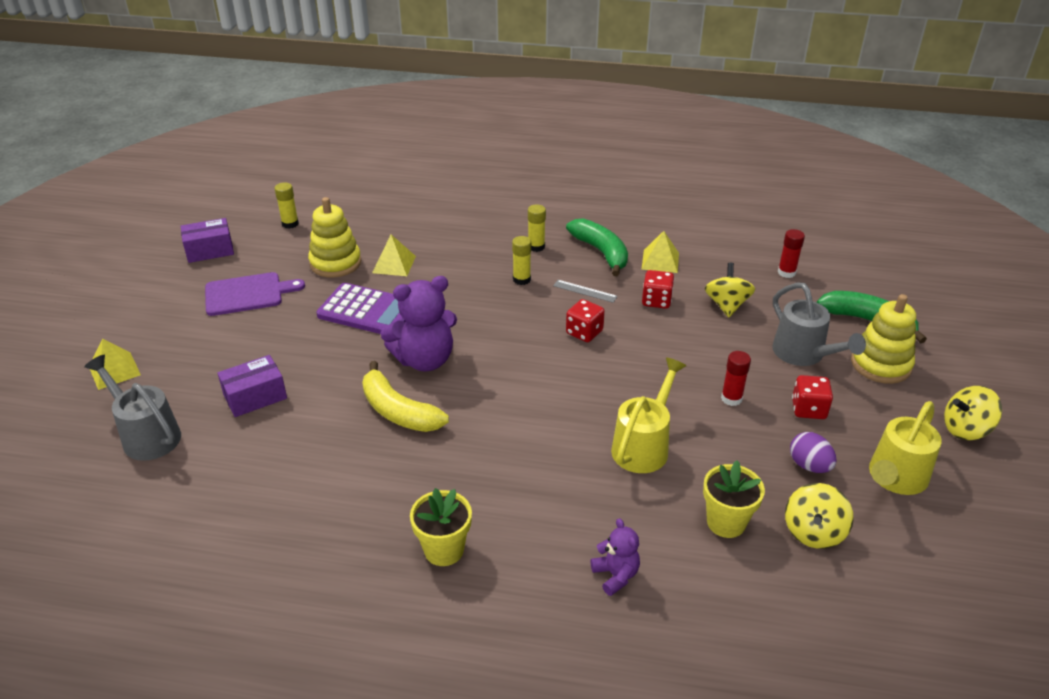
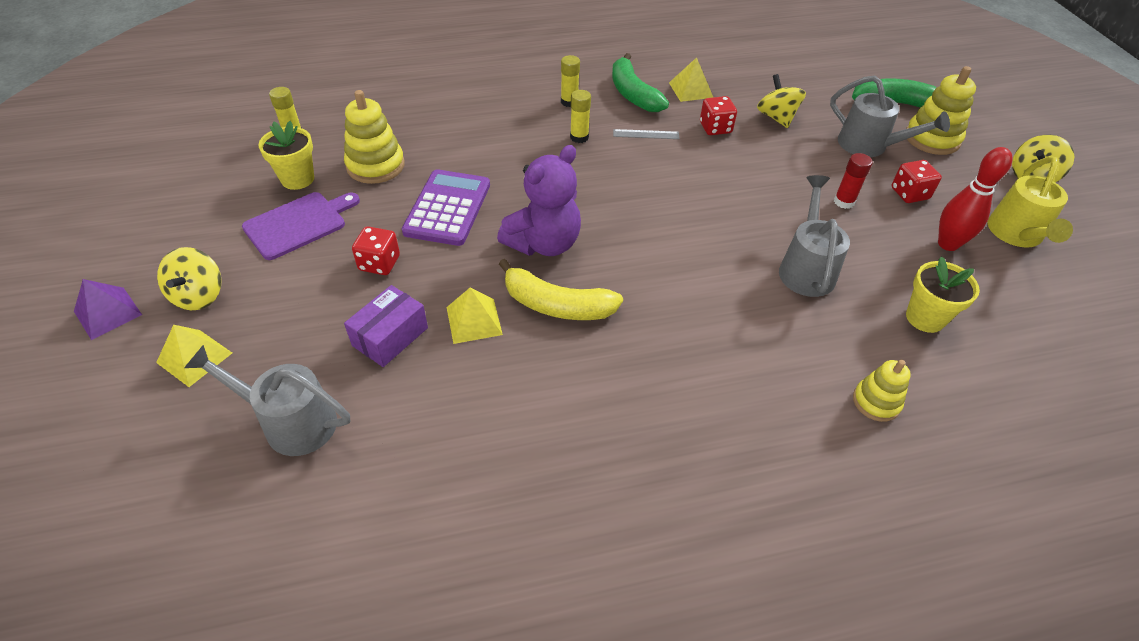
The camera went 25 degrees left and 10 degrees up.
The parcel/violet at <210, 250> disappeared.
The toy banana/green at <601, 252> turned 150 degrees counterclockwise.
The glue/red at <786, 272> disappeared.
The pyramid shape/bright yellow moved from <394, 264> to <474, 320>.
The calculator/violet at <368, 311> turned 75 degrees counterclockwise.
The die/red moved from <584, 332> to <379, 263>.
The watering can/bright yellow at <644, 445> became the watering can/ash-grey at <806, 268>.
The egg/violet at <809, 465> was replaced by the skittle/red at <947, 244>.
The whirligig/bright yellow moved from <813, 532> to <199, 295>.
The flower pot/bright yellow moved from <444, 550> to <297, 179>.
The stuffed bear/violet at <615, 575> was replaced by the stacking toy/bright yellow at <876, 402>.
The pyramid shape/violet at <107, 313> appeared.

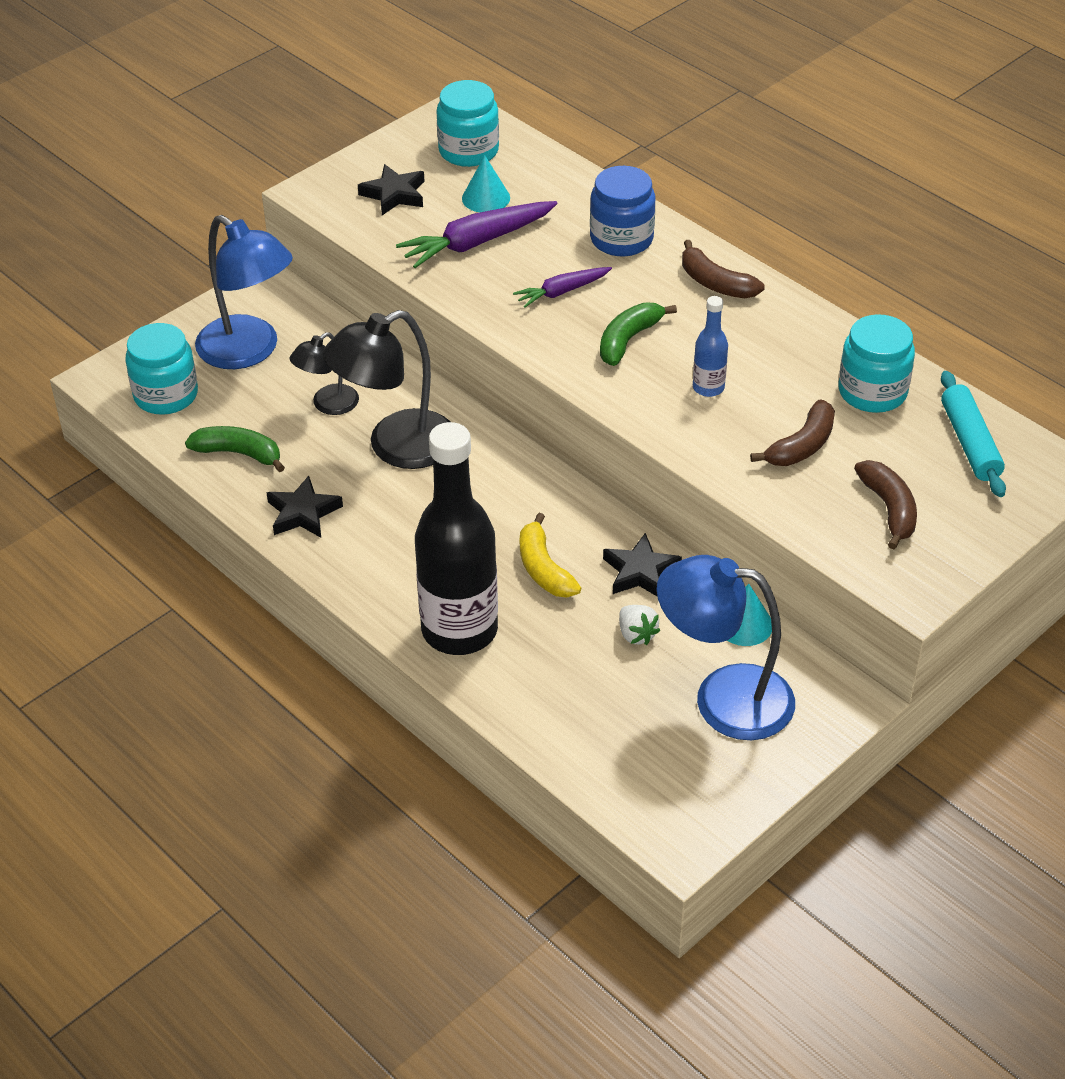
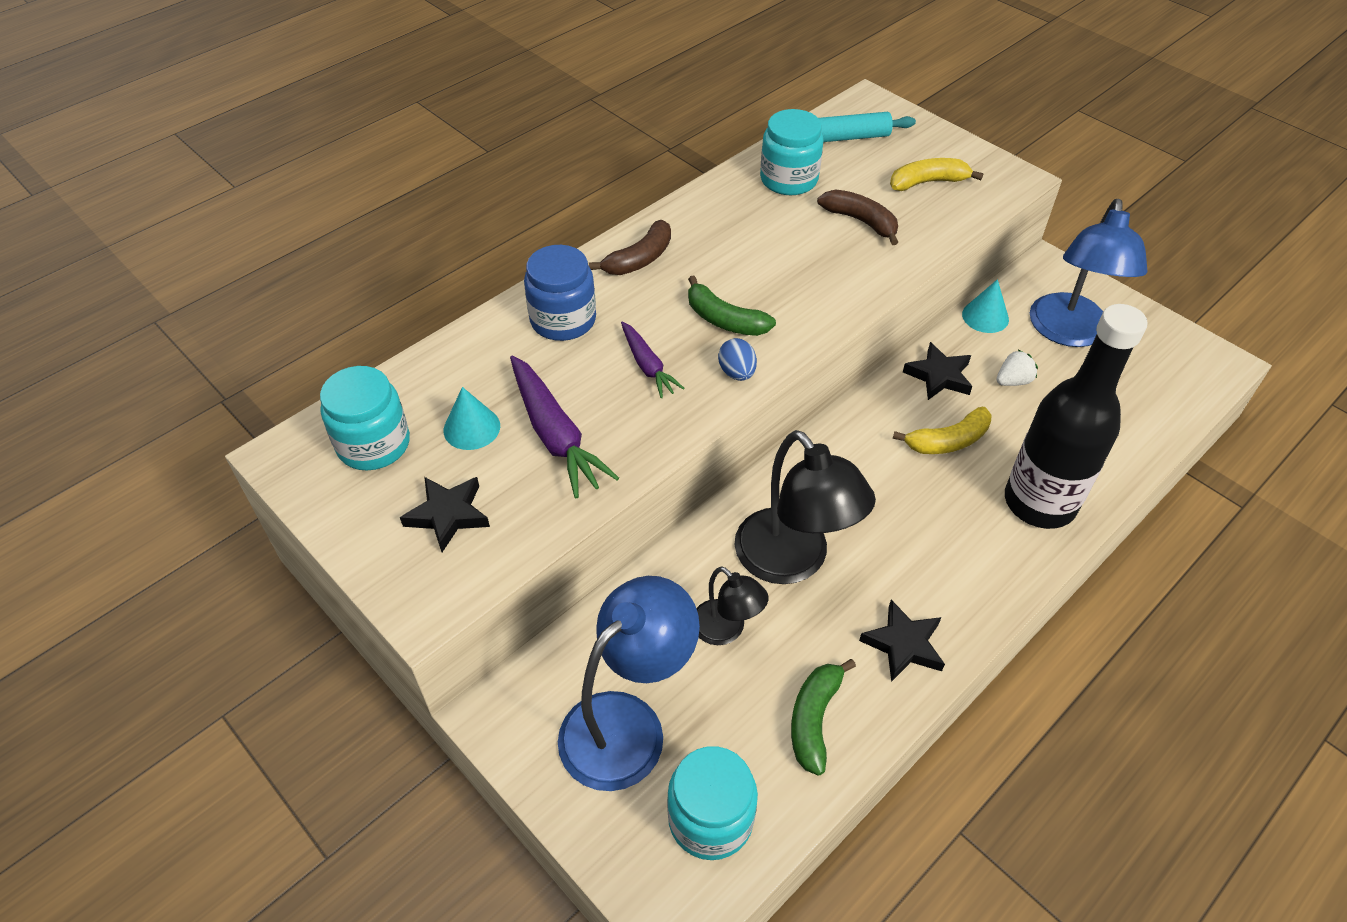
The camera went 90 degrees left and 5 degrees up.
The bottle/royal blue at <708, 388> disappeared.
The toy banana/brown at <889, 509> became the toy banana/bright yellow at <927, 182>.
The egg/royal blue at <737, 373> appeared.

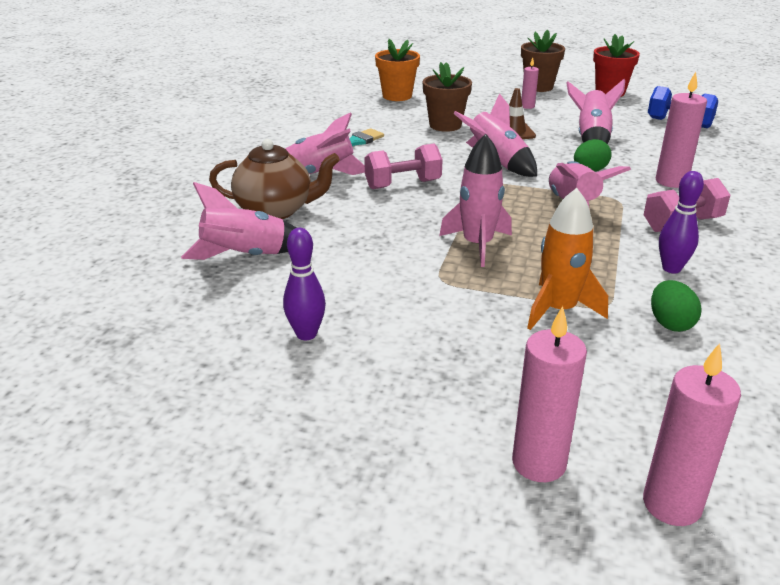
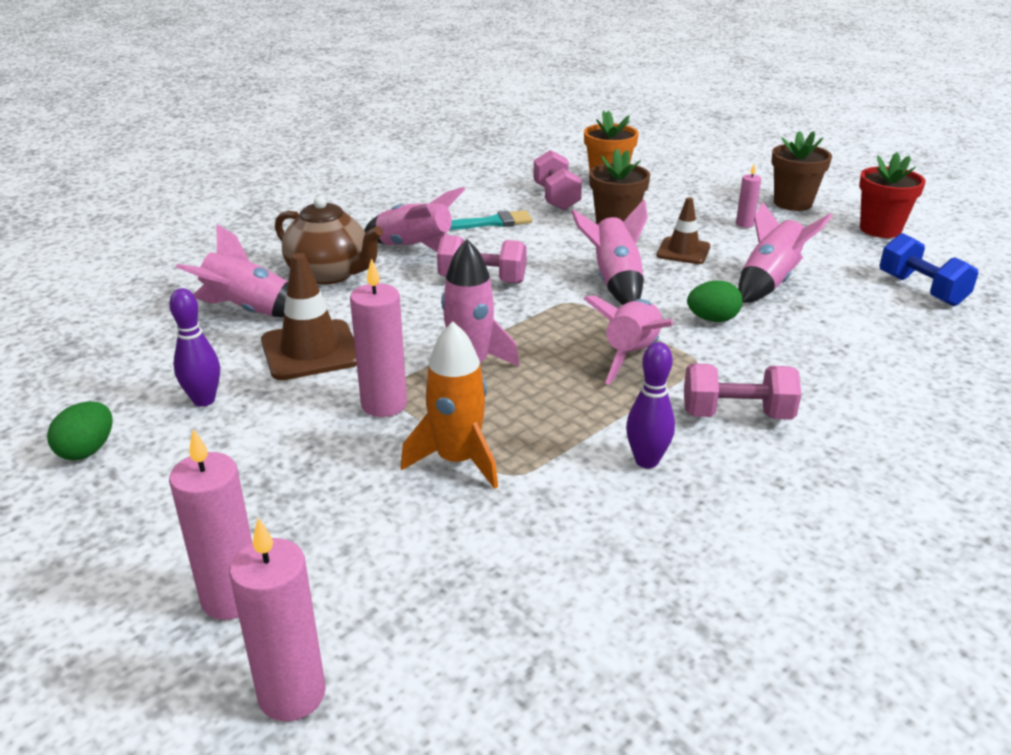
The camera went 30 degrees right and 0 degrees up.
The candle/rose-pink moved from <671, 181> to <384, 404>.
The egg/green moved from <670, 323> to <87, 450>.
The dumbbell/rose-pink at <556, 198> appeared.
The road cone/brown at <311, 350> appeared.

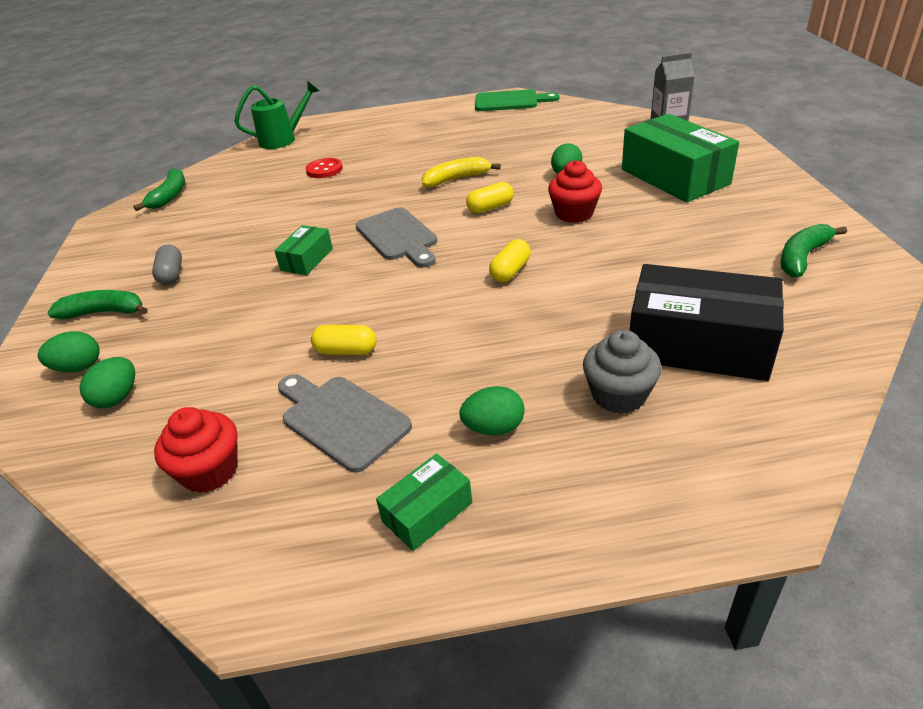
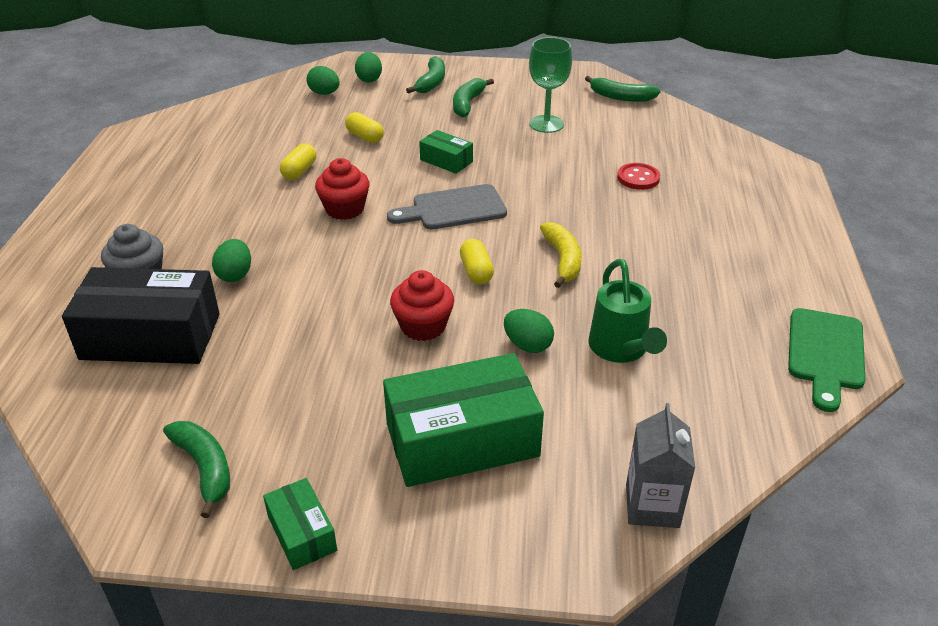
The camera went 100 degrees right and 0 degrees up.
The watering can/green moved from <283, 139> to <620, 349>.
The pill/bright yellow moved from <510, 271> to <365, 137>.
The pill/ash-grey at <171, 274> was replaced by the toy banana/green at <467, 104>.
The parcel/ebony at <698, 344> turned 60 degrees clockwise.
The bread board/ash-grey at <341, 419> disappeared.
The egg/green moved from <494, 428> to <235, 275>.
The fairy cake/red moved from <210, 471> to <344, 209>.
The parcel/green moved from <427, 512> to <302, 533>.
The wine glass/green at <546, 124> appeared.

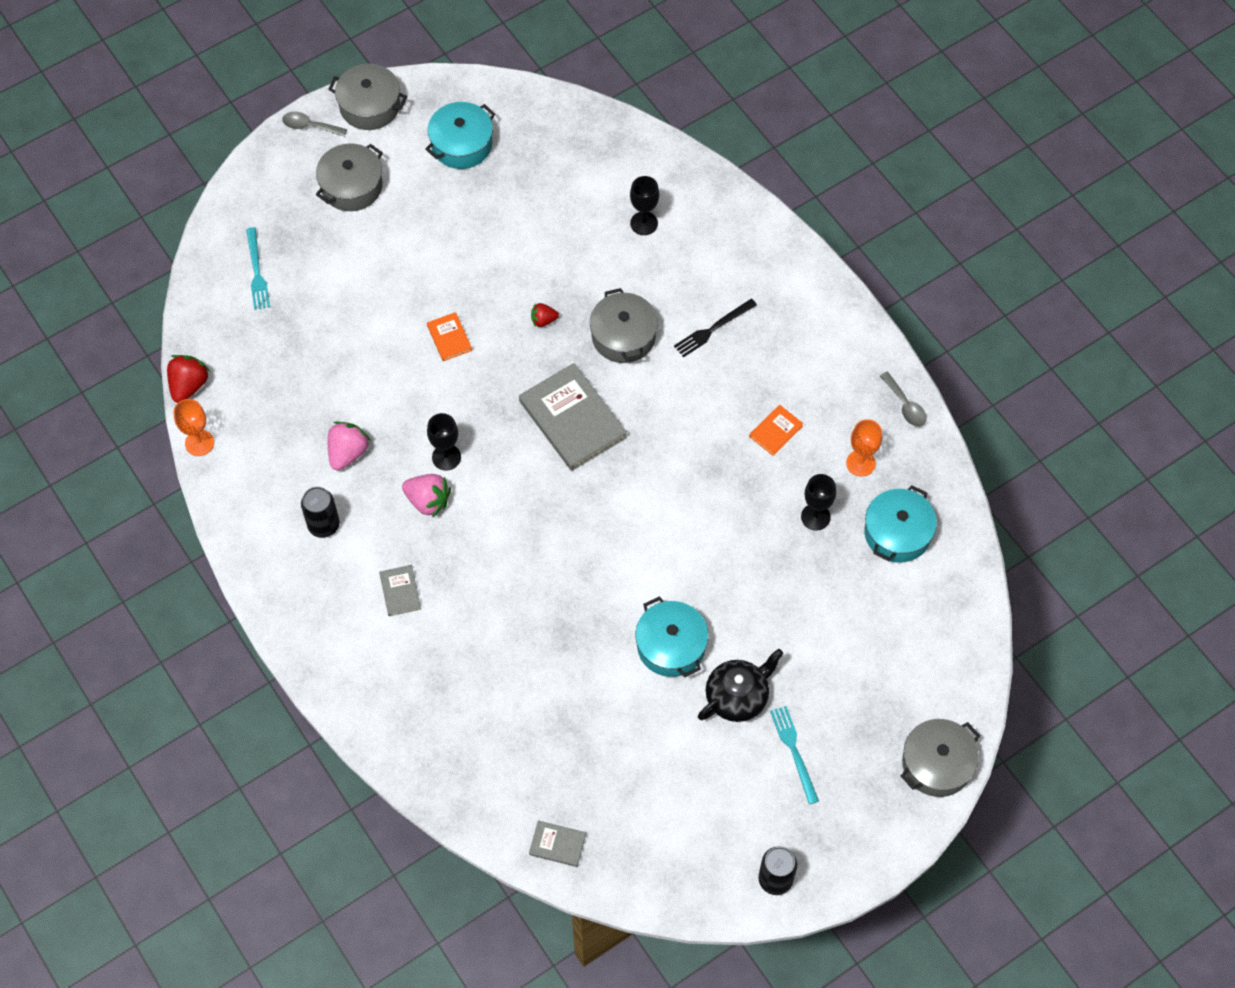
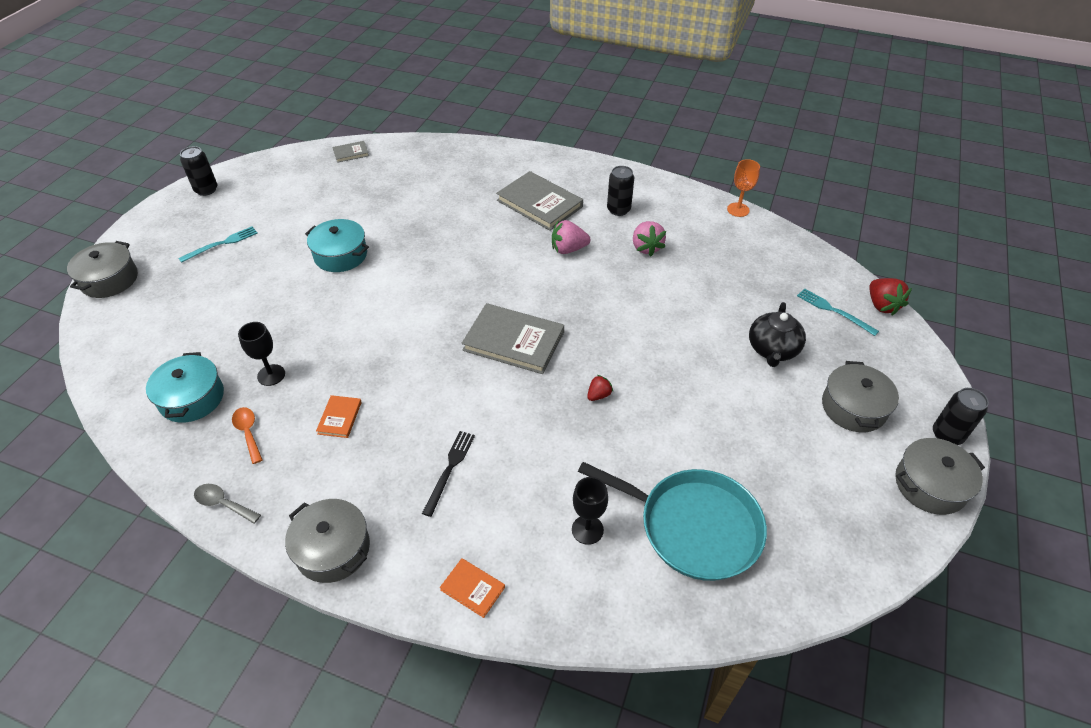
The camera went 145 degrees right and 15 degrees down.
The cooking pot/aqua at <461, 144> disappeared.
The tablespoon/ash-grey at <309, 126> was replaced by the can/ebony at <947, 435>.
The cooking pot/ash-grey moved from <623, 336> to <333, 549>.
The hardback/orange moved from <449, 338> to <472, 588>.
The strawberry/red moved from <189, 385> to <882, 305>.
The wine glass/ebony at <446, 457> disappeared.
The wine glass/orange at <860, 463> was replaced by the tablespoon/orange at <248, 432>.
The hardback/ash-grey at <400, 591> changed to 2.08 times the size.
The china teapot/ebony moved from <738, 697> to <772, 350>.
The dinner fork/aqua at <794, 751> turned 75 degrees counterclockwise.
The frying pan/aqua at <693, 526> appeared.

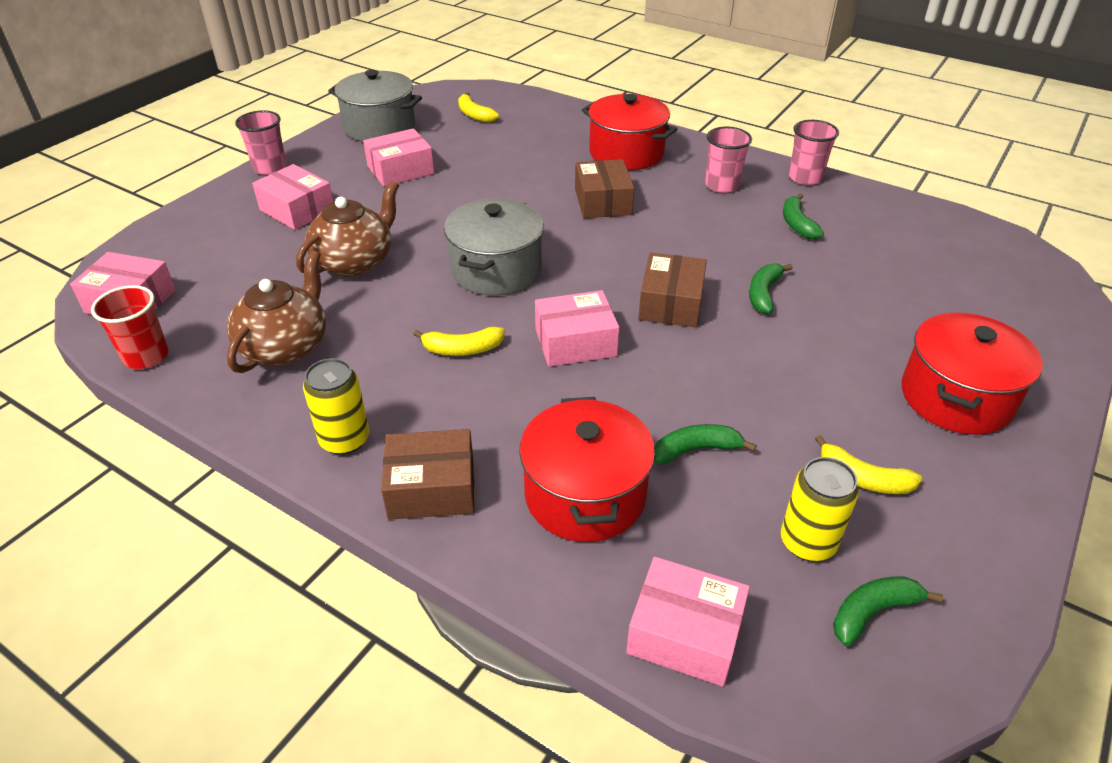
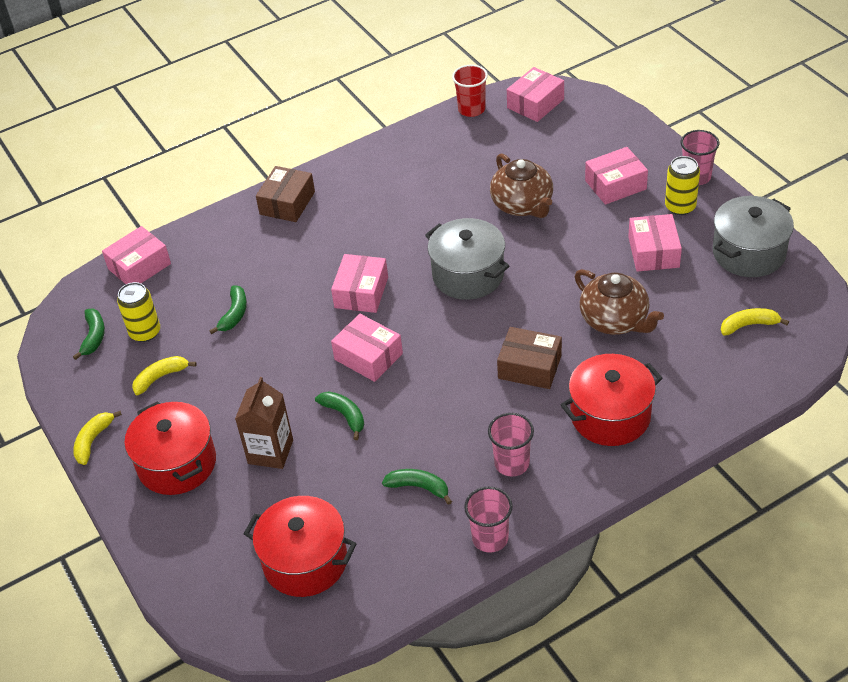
The camera went 120 degrees right and 5 degrees up.
The china teapot/brown moved from <286, 347> to <615, 320>.
The parcel/brown at <671, 303> became the parcel/rose-pink at <368, 356>.
The toy banana/bright yellow moved from <462, 349> to <93, 441>.
The can/bright yellow moved from <344, 440> to <680, 207>.
The cooking pot/red moved from <585, 495> to <305, 561>.
The juice carton/brown at <270, 452> appeared.

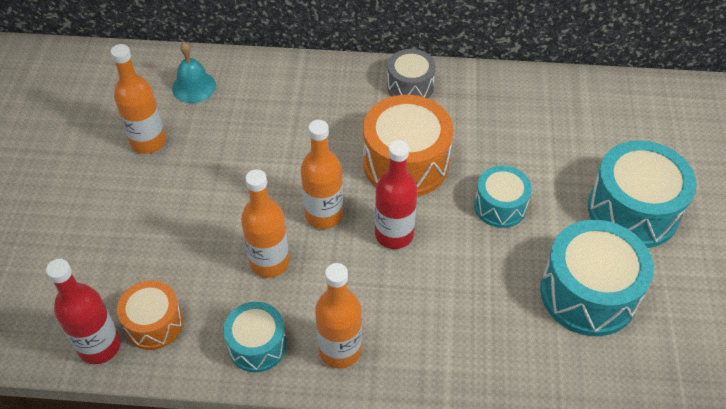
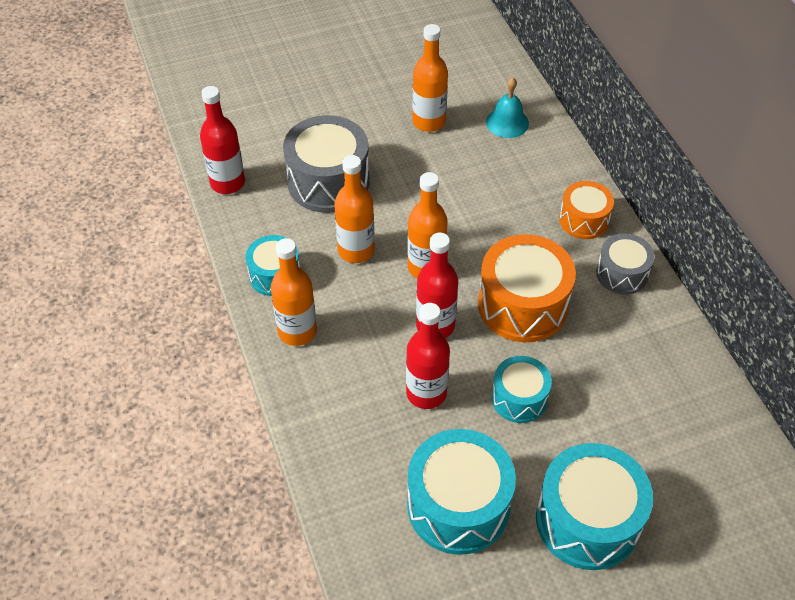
The camera went 65 degrees right and 0 degrees up.
The drum/orange moved from <154, 324> to <584, 220>.
The drum/ash-grey at <328, 181> appeared.
The bottle/red at <426, 393> appeared.

